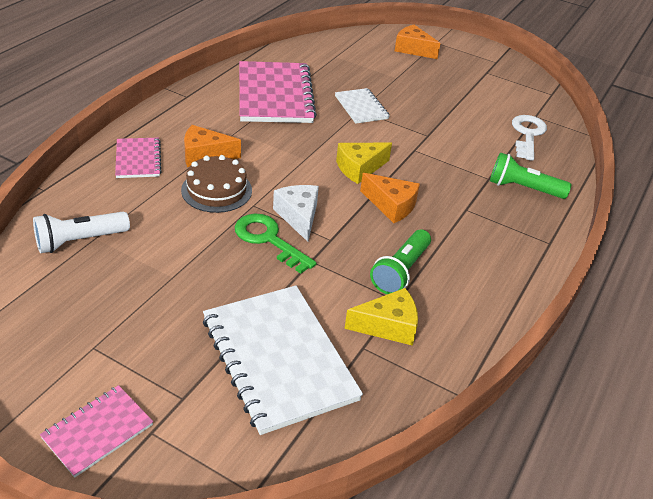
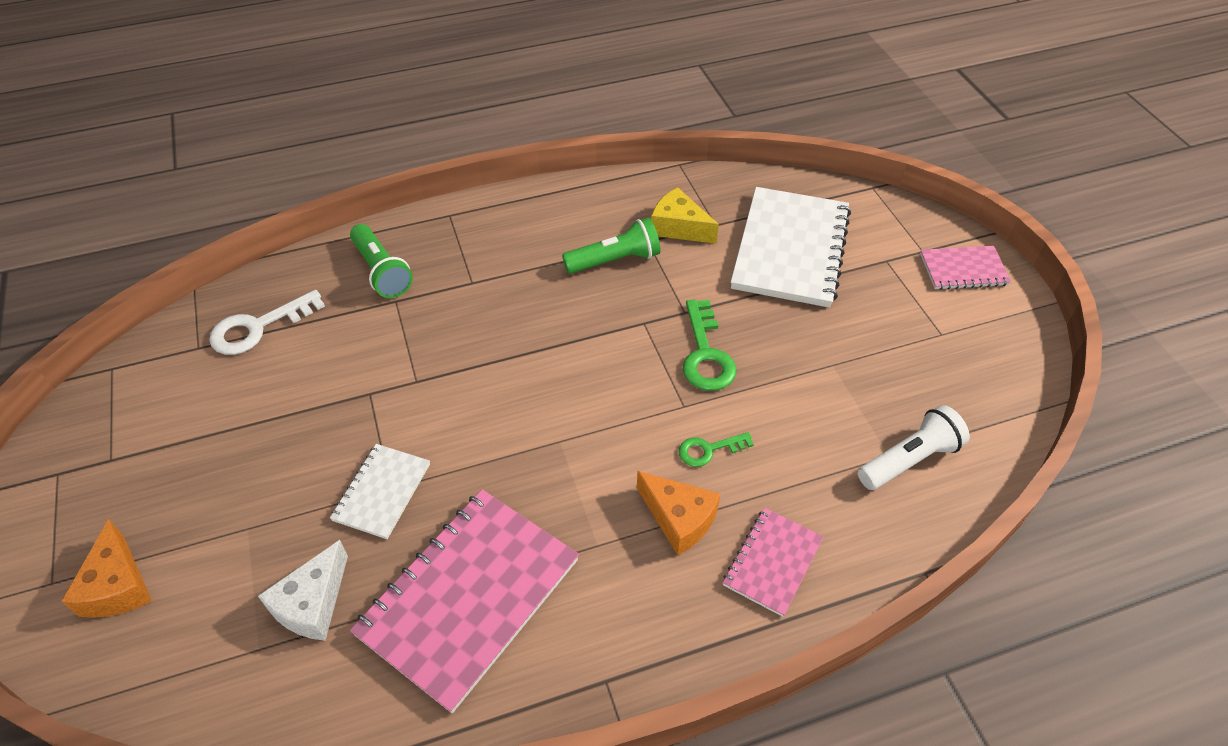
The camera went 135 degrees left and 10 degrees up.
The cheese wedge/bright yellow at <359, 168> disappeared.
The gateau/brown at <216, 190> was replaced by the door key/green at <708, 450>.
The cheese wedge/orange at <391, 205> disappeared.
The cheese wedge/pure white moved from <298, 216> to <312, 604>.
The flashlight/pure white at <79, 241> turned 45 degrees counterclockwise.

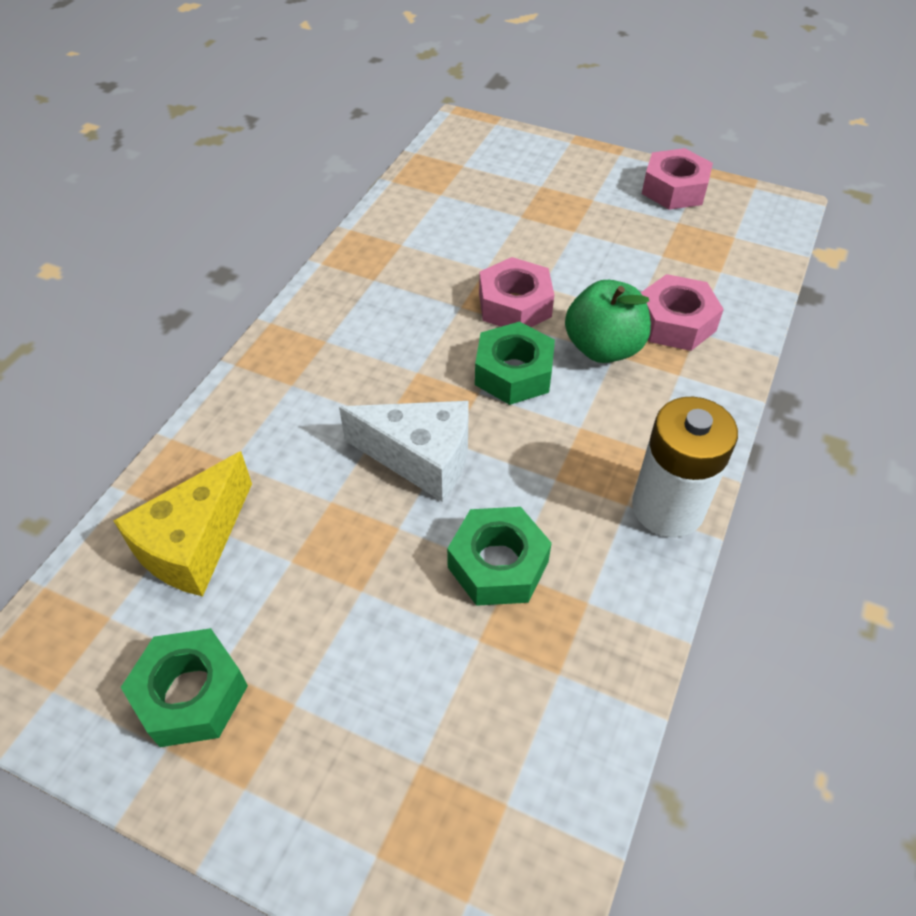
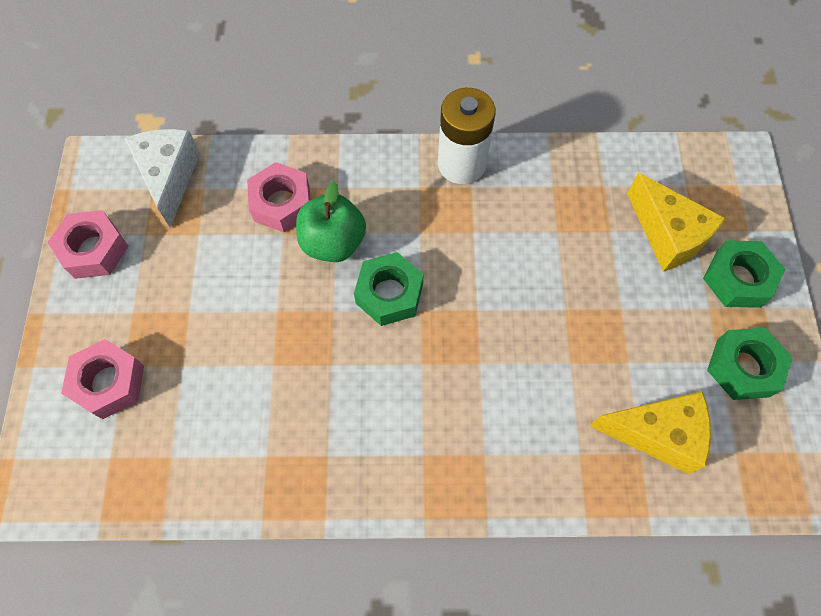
The camera went 115 degrees left and 15 degrees up.
The hexagon nut/rose-pink moved from <515, 305> to <109, 382>.
The cheese wedge/pure white moved from <420, 459> to <169, 177>.
The hexagon nut/green moved from <498, 564> to <737, 279>.
The cheese wedge/bright yellow at <667, 235> appeared.

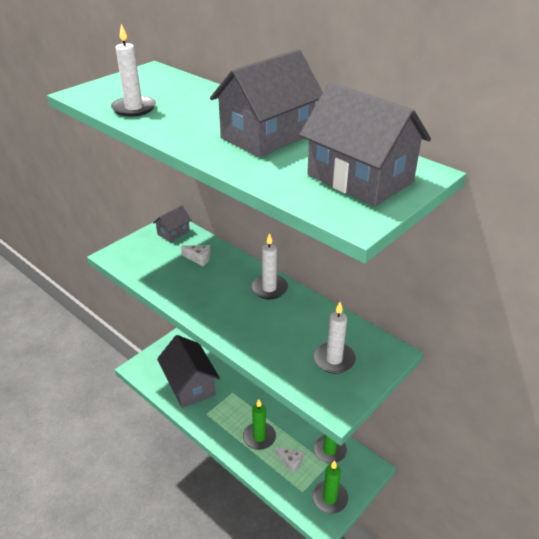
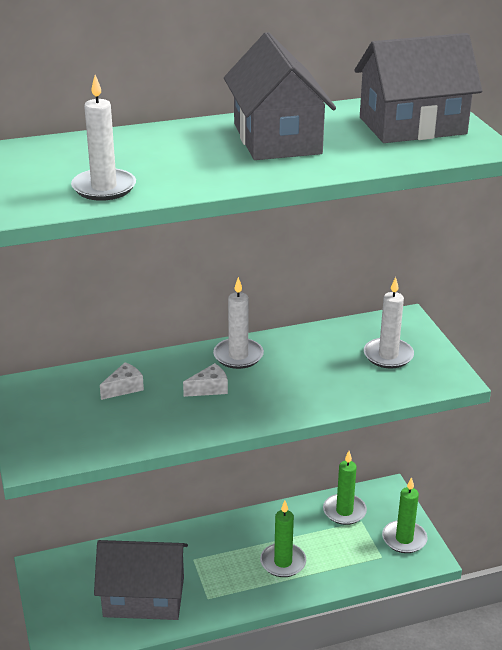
The camera went 60 degrees left and 5 degrees down.
The toy house/ash-grey at <173, 233> disappeared.
The cheese wedge/pure white moved from <290, 462> to <209, 389>.

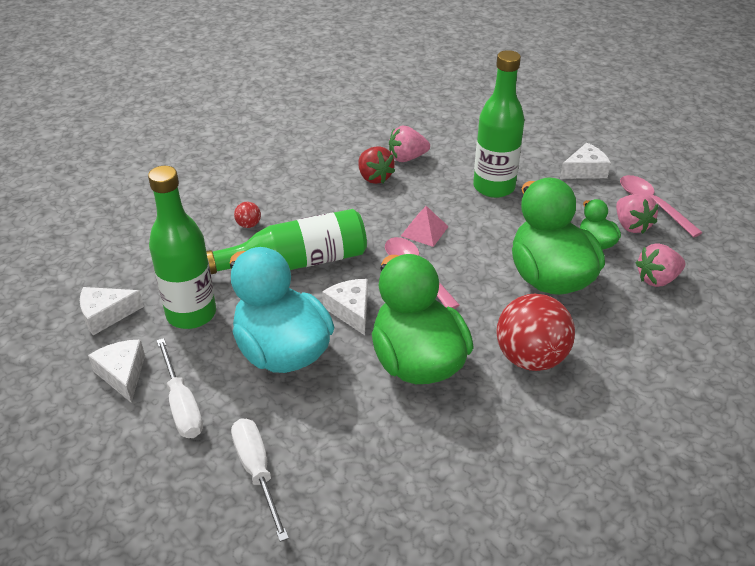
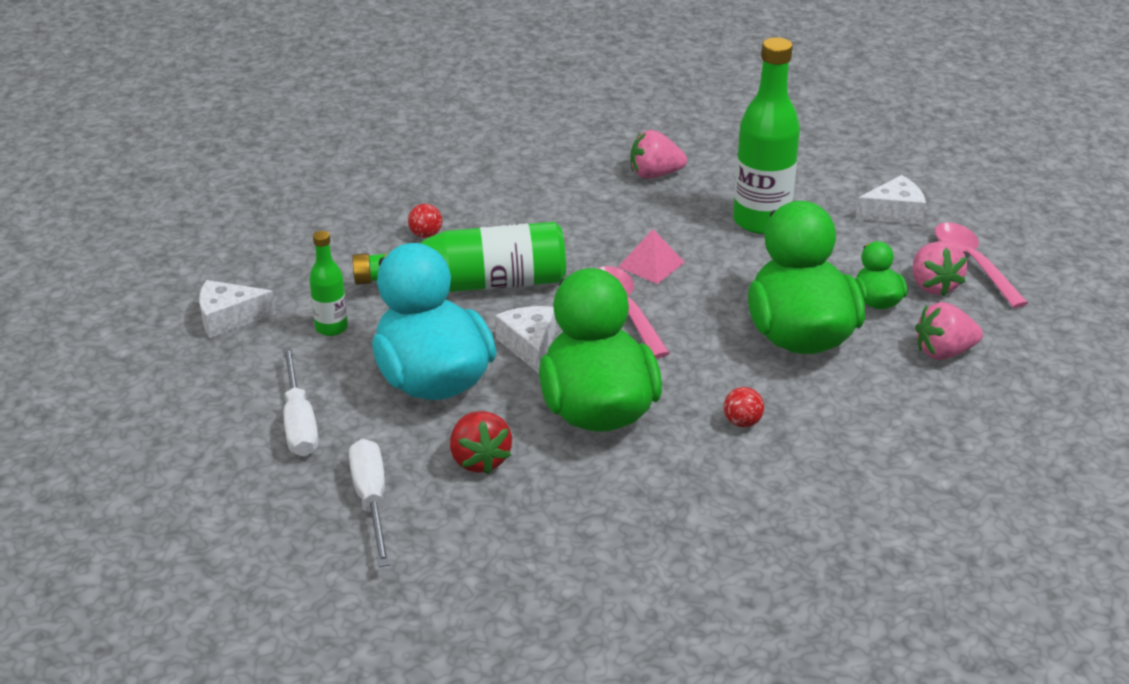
The camera went 10 degrees right and 5 degrees down.
The strawberry/red moved from <374, 177> to <479, 460>.
The bottle/green at <191, 314> changed to 0.52 times the size.
The ball/red at <530, 358> changed to 0.42 times the size.
The cheese wedge/pure white at <122, 374> disappeared.

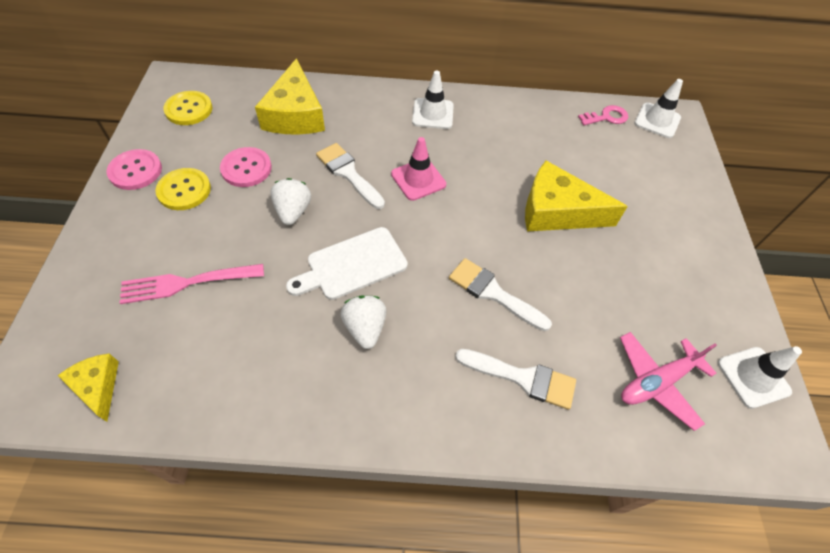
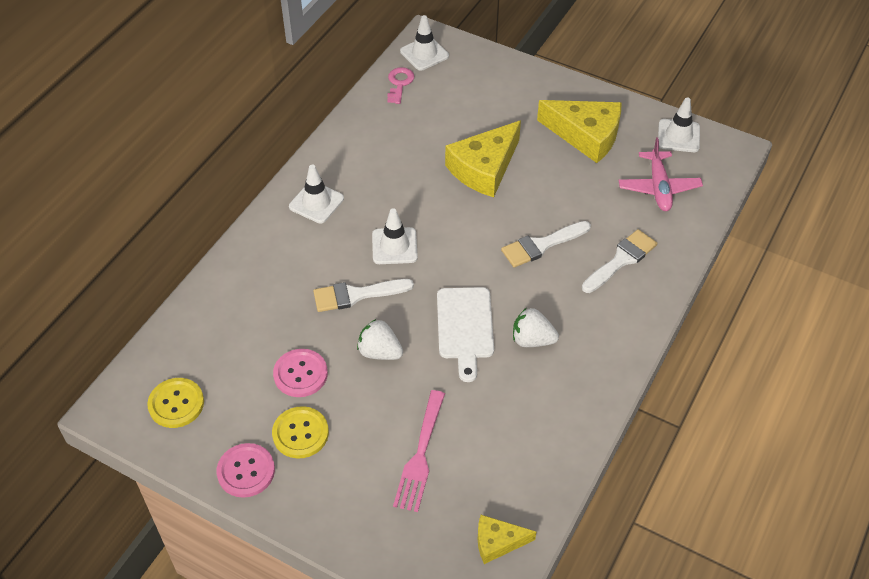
The camera went 60 degrees left and 5 degrees down.
The cheese wedge/bright yellow moved from <295, 114> to <586, 135>.
The road cone/rose-pink at <418, 179> became the road cone/pure white at <394, 246>.

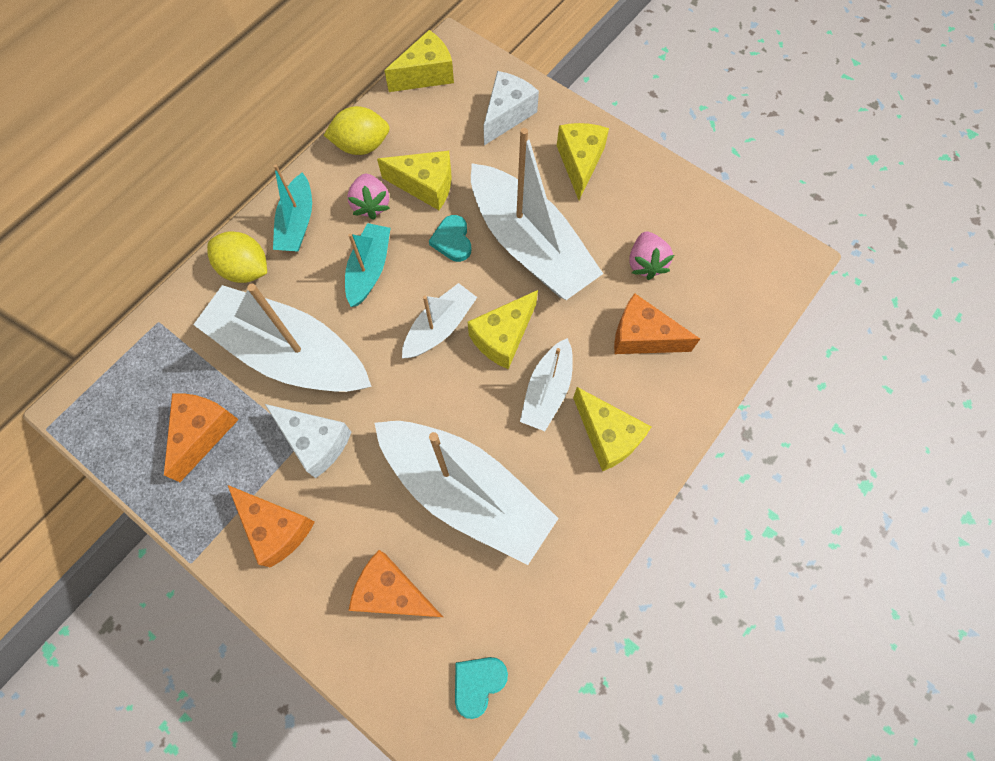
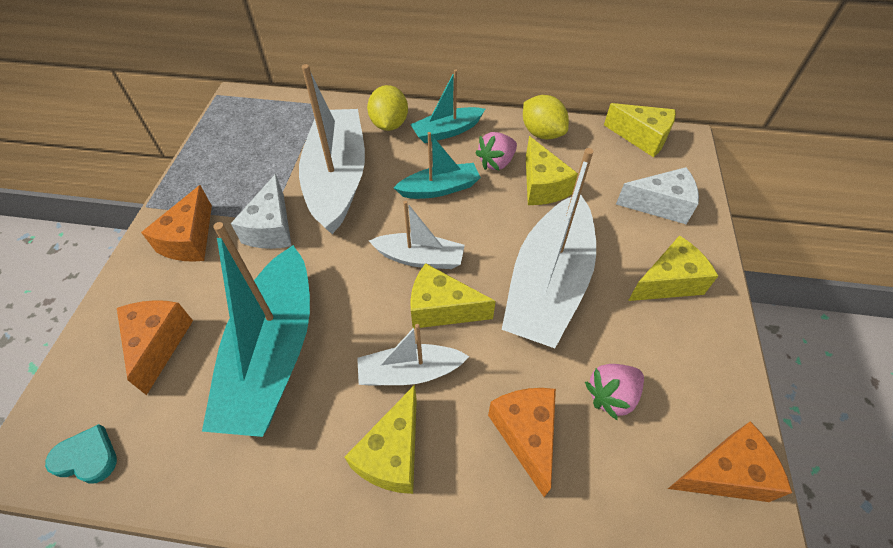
The camera went 60 degrees right and 15 degrees down.
The heart/aqua at <452, 240> disappeared.
The cheese wedge/orange moved from <203, 432> to <724, 473>.
The boat/pure white at <465, 492> became the boat/aqua at <273, 354>.

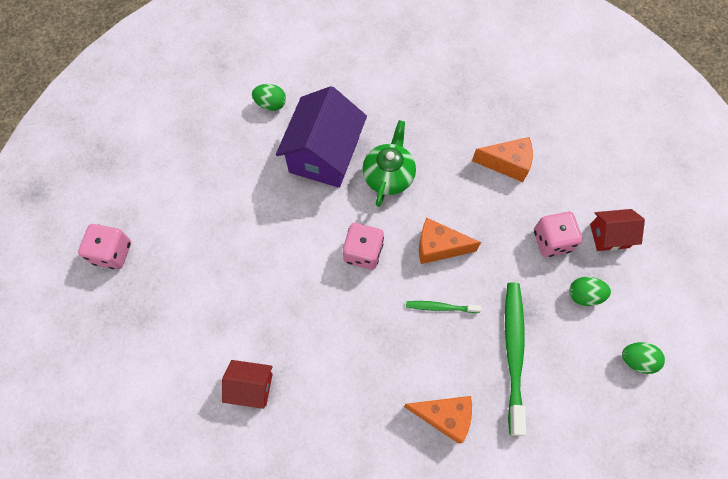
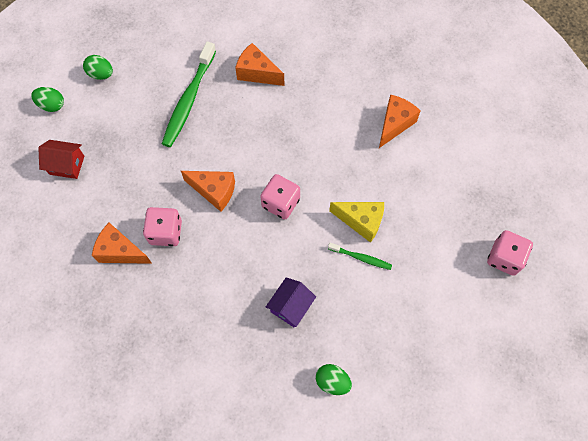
The camera went 165 degrees left and 0 degrees up.
The toy house/violet at <324, 155> changed to 0.52 times the size.
The china teapot/green at <388, 175> disappeared.
The die/rose-pink moved from <551, 241> to <166, 232>.
The egg/green moved from <584, 295> to <52, 105>.
The dental brush/green moved from <440, 307> to <361, 258>.
The toy house/red at <251, 386> was replaced by the cheese wedge/orange at <394, 124>.
The cheese wedge/bright yellow at <361, 221> appeared.

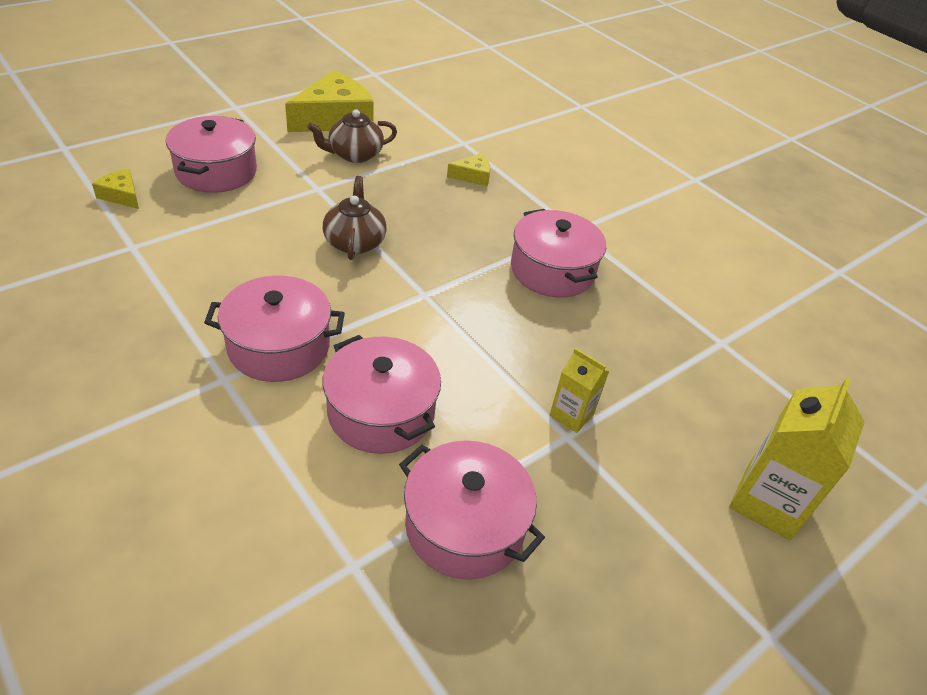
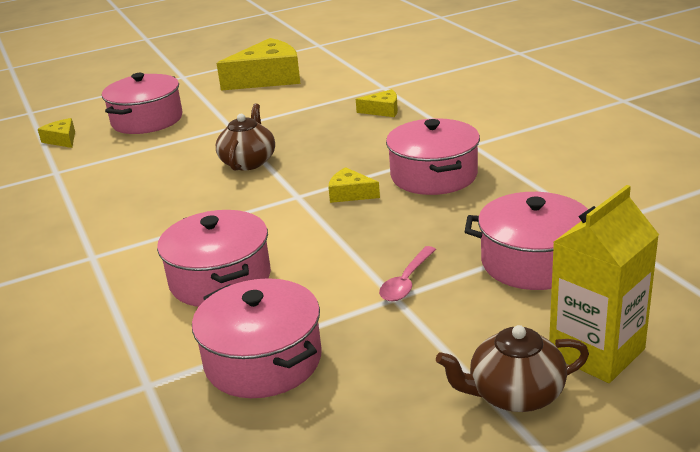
The camera went 20 degrees right and 15 degrees down.
The china teapot/brown moved from <354, 155> to <514, 394>.
The cooking pot/rose-pink moved from <279, 346> to <533, 262>.
The juice carton/bright yellow at <571, 414> was replaced by the tablespoon/rose-pink at <406, 281>.
The cheese wedge/bright yellow at <350, 194> appeared.

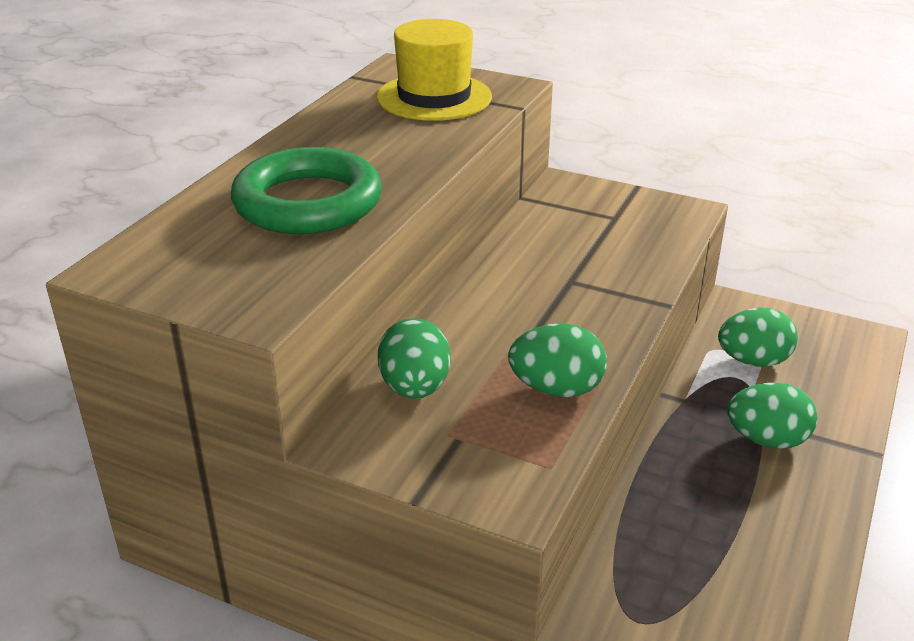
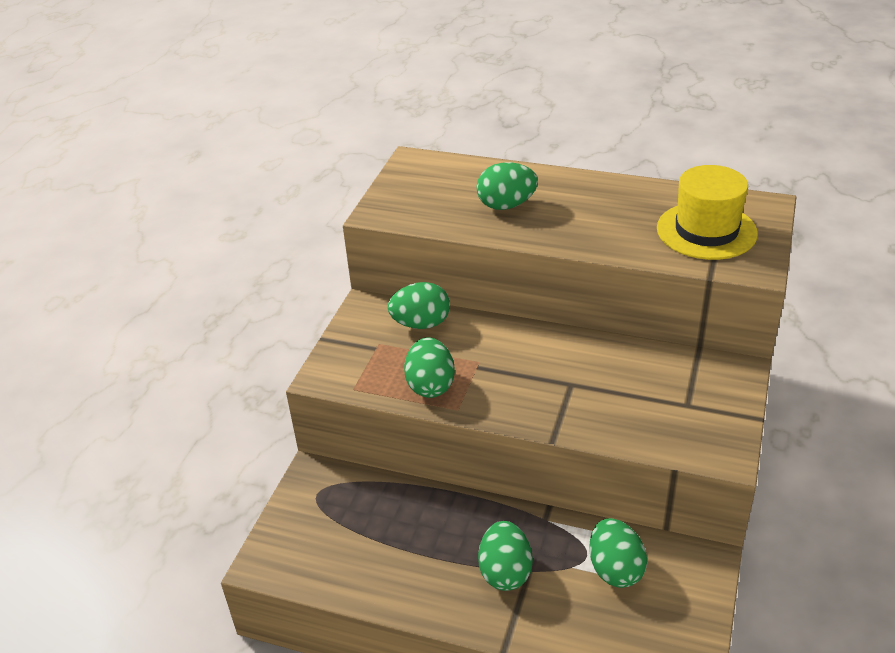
The camera went 85 degrees right and 5 degrees up.
The ring/green at <308, 202> was replaced by the egg/green at <506, 205>.

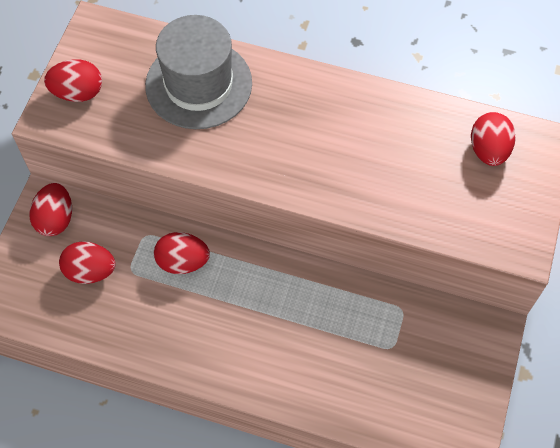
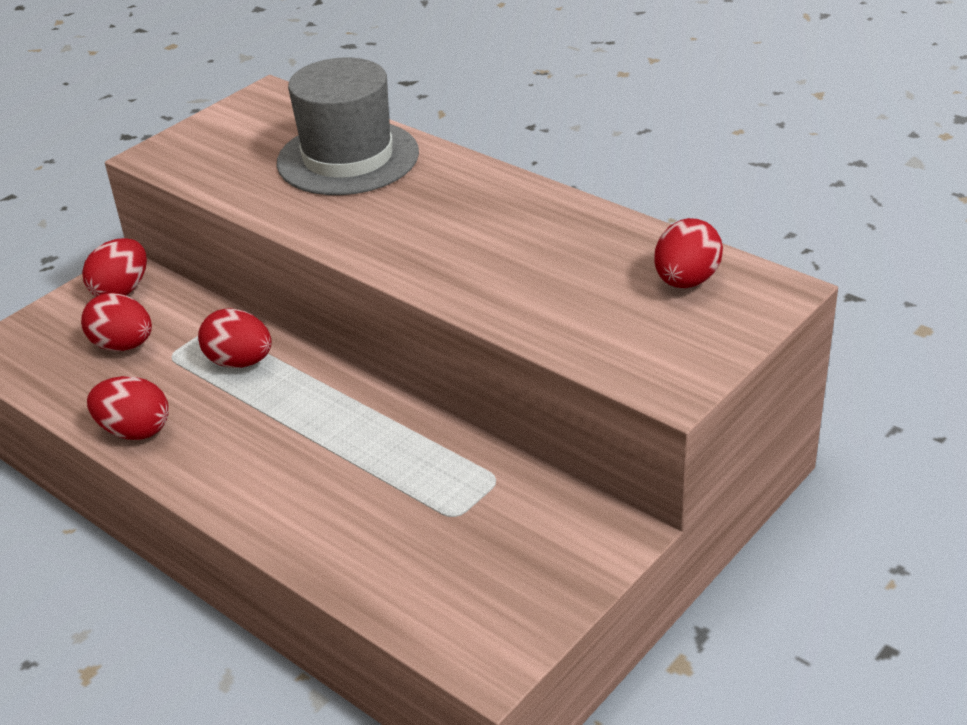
The camera went 25 degrees right and 25 degrees down.
The egg/red moved from <78, 93> to <135, 431>.

